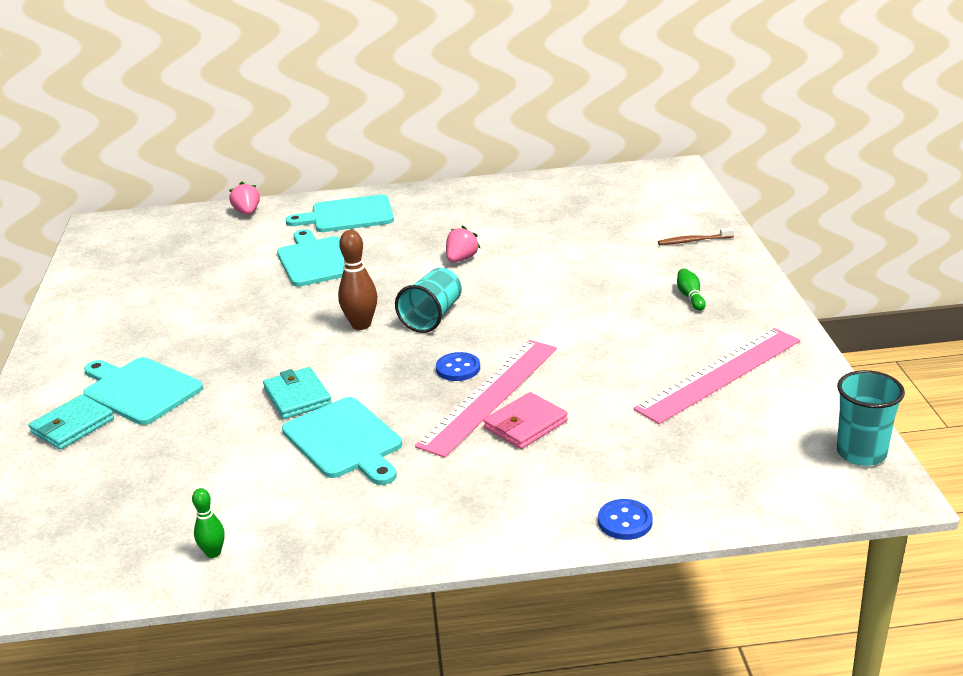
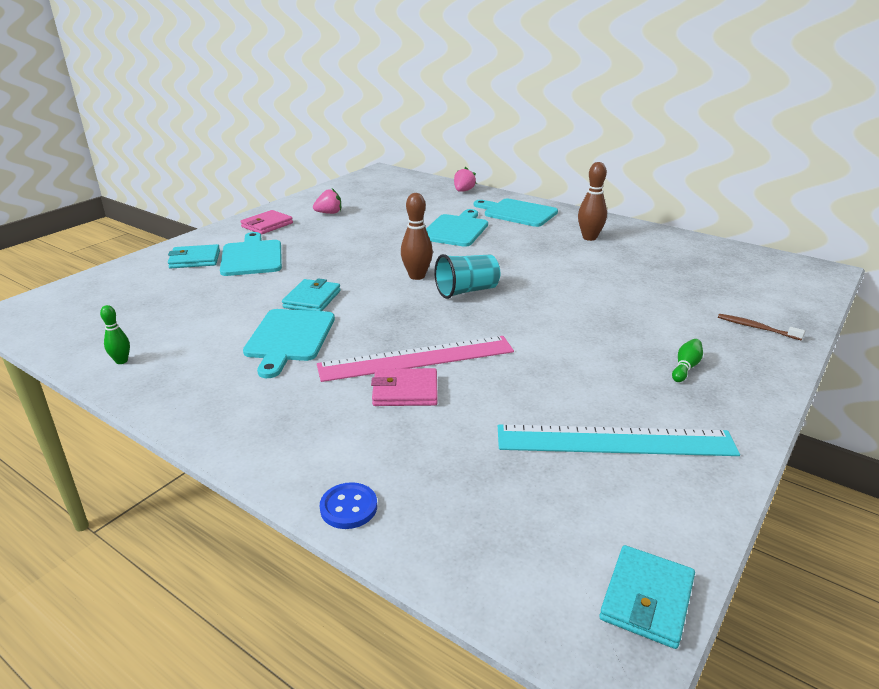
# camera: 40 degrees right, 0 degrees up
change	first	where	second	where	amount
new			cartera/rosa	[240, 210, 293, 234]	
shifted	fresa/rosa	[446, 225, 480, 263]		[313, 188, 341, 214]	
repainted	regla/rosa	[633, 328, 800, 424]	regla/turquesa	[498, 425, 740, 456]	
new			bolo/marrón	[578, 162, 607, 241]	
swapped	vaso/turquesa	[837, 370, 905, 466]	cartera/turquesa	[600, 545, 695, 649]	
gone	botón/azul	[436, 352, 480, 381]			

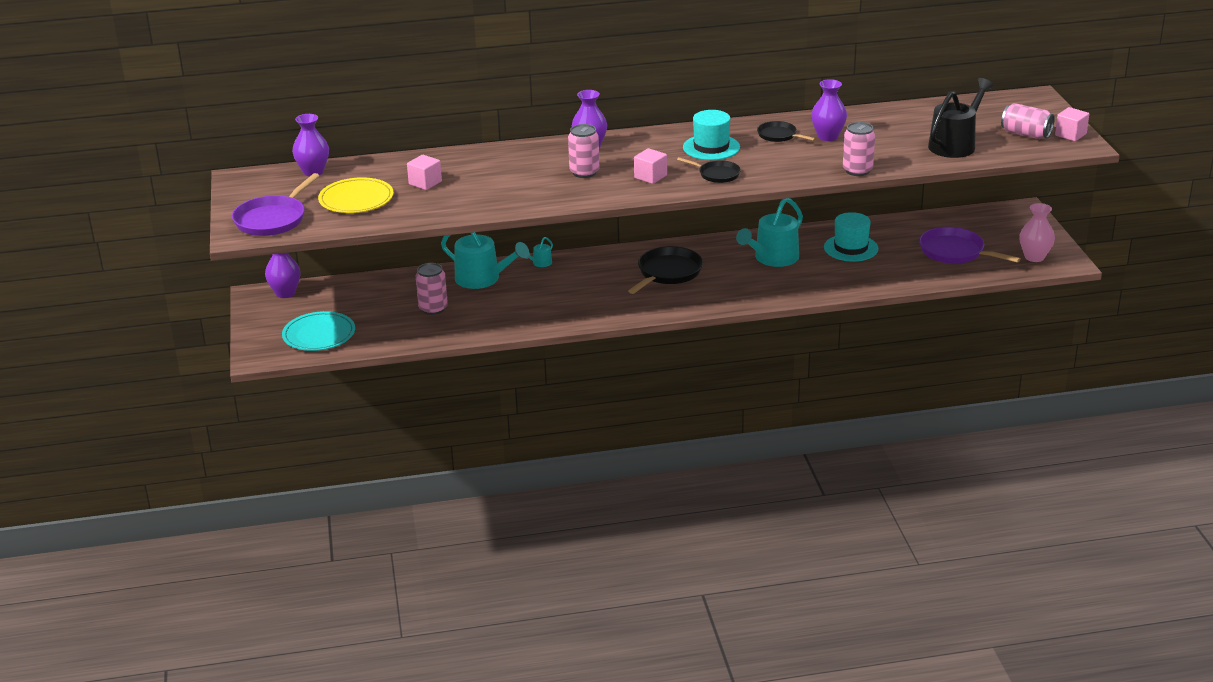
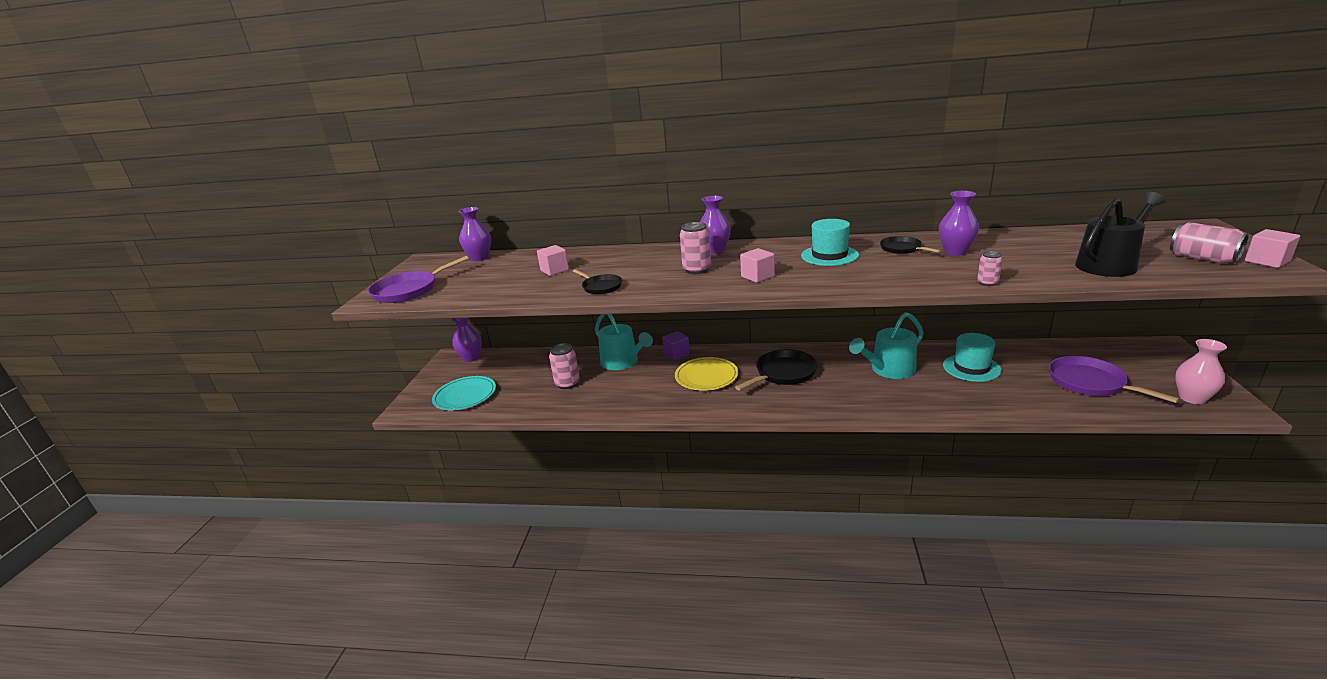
# camera: 20 degrees right, 5 degrees down
change	first	where	second	where	amount
shifted	sartén/negro	[677, 157, 741, 183]		[573, 269, 622, 294]	
swapped	regadera/turquesa	[525, 237, 553, 267]	cubo/morado	[662, 331, 690, 360]	
shifted	plato/amarillo	[318, 177, 394, 213]		[675, 357, 738, 391]	
scaled	lata/rosa	[843, 122, 875, 176]		[977, 251, 1003, 286]	x0.58

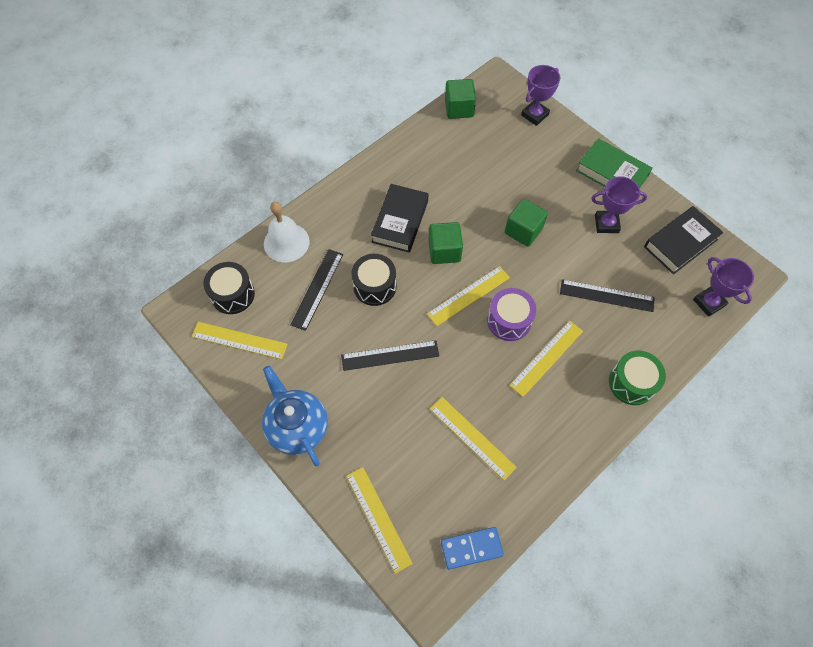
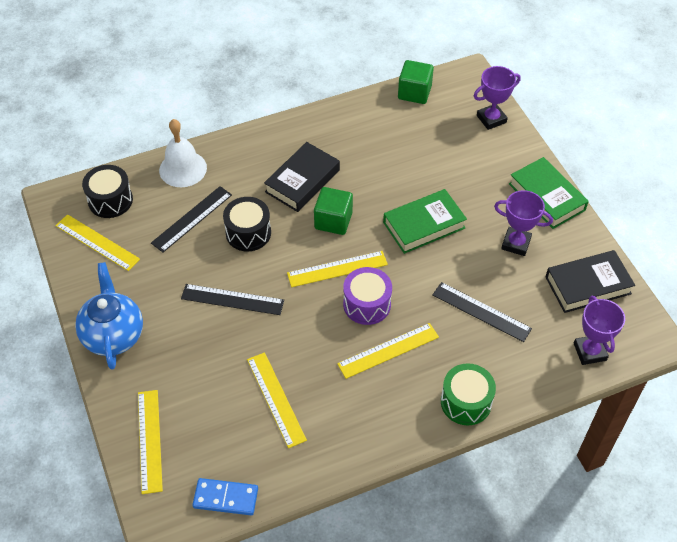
# camera: 20 degrees right, 10 degrees down
change	first	where	second	where	amount
swapped	cubo/verde	[505, 199, 548, 247]	libro/verde	[383, 189, 467, 254]	

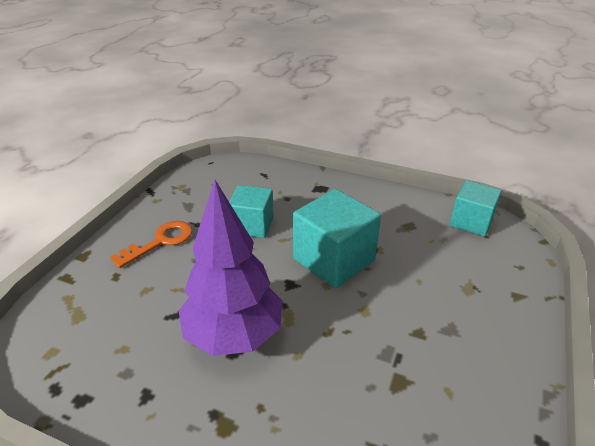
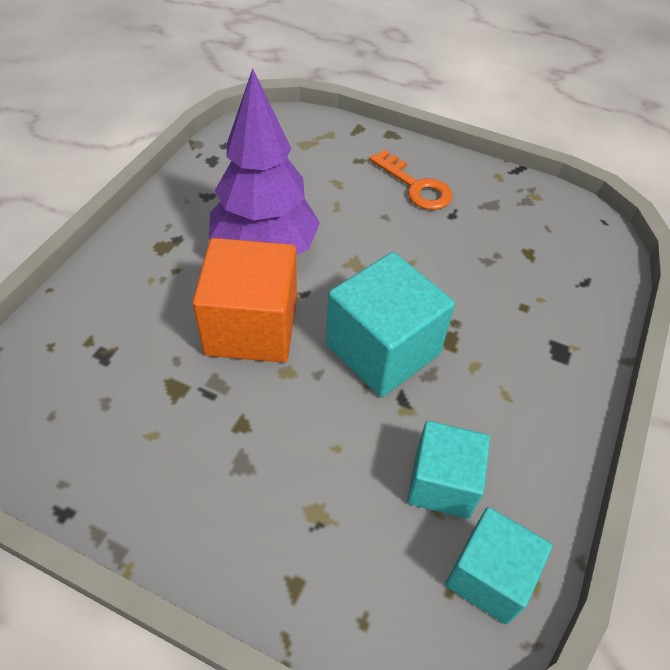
# camera: 90 degrees right, 15 degrees up
change	first	where	second	where	amount
new			cubo/naranja	[193, 238, 297, 363]	
shifted	cubo/turquesa	[229, 185, 274, 238]		[407, 421, 490, 519]	

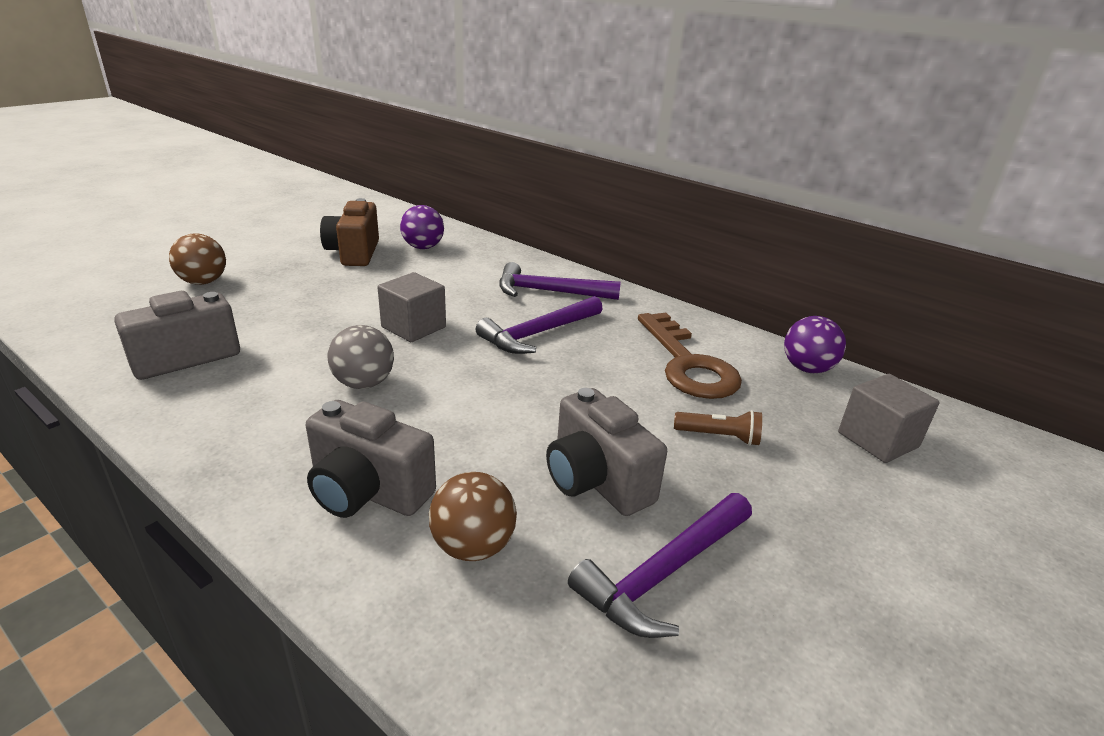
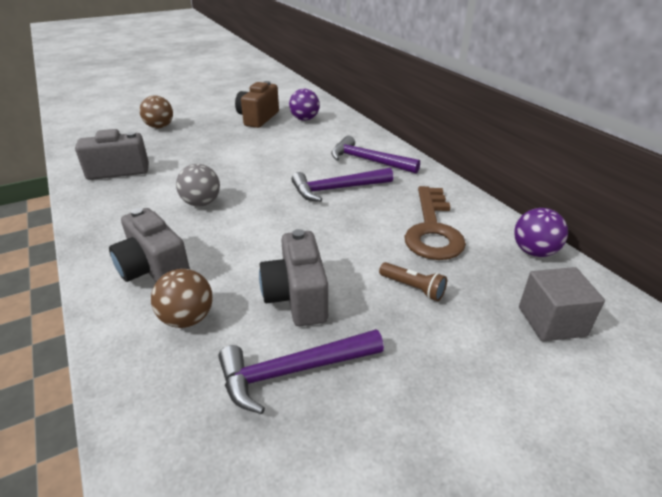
# camera: 25 degrees right, 5 degrees up
change	first	where	second	where	amount
gone	cubo/gris	[377, 272, 446, 342]			

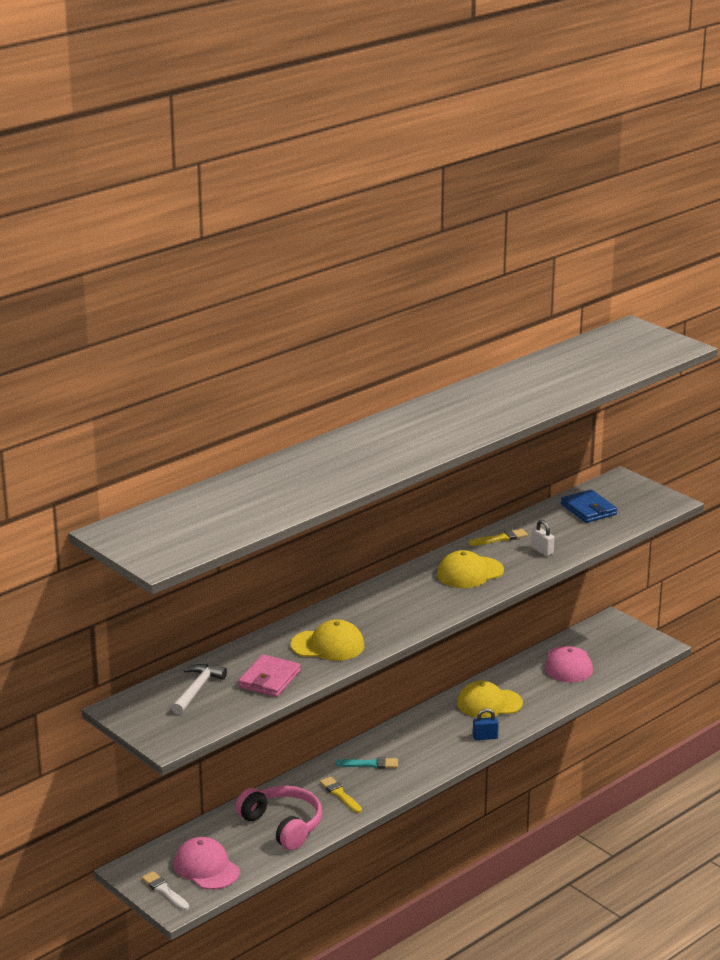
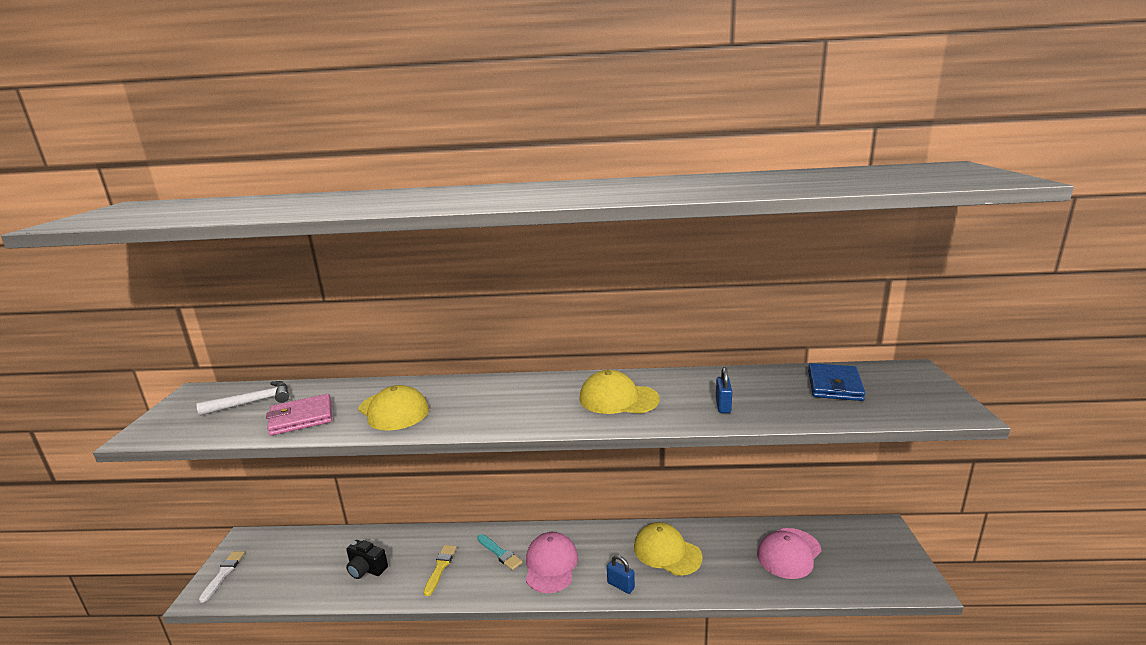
# camera: 45 degrees right, 5 degrees down
change	first	where	second	where	amount
swapped	auriculares/rosa	[235, 786, 322, 850]	cámara/negro	[346, 540, 388, 579]	
shifted	gorra/rosa	[174, 837, 240, 890]		[526, 532, 578, 593]	
repainted	candado/blanco	[531, 520, 554, 556]	candado/azul	[716, 367, 732, 413]	
gone	pincel/amarillo	[469, 529, 528, 546]			

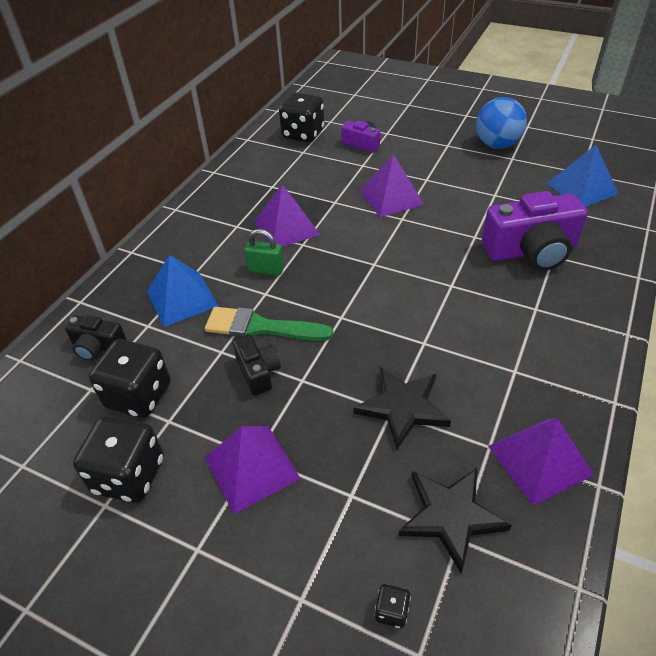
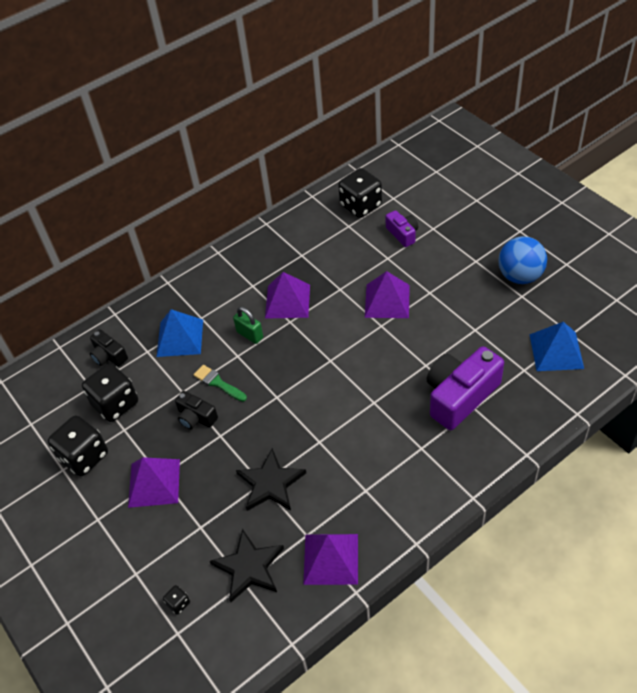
# camera: 30 degrees right, 5 degrees up
change	first	where	second	where	amount
rotated	cámara/negro	[232, 335, 281, 395]		[175, 391, 218, 429]	120 degrees clockwise
scaled	pincel/verde	[205, 307, 333, 341]		[193, 365, 247, 402]	x0.64
rotated	cámara/morado	[482, 191, 588, 271]		[427, 346, 504, 430]	120 degrees clockwise

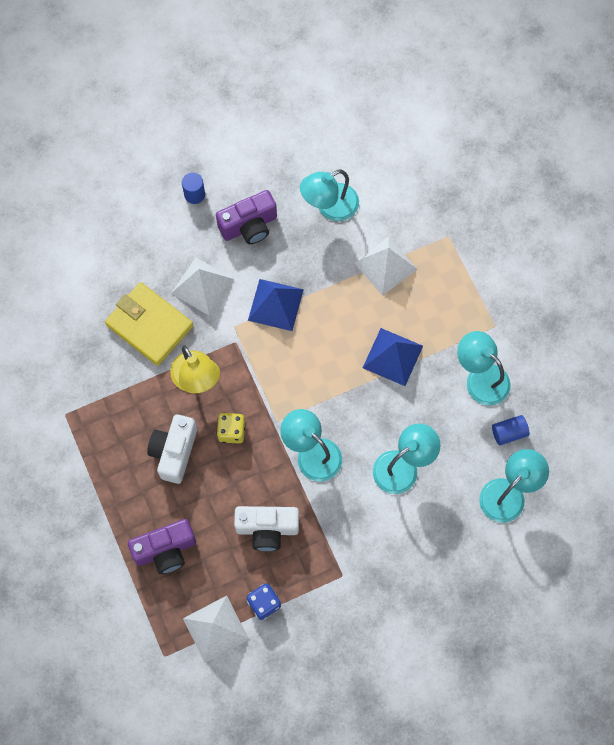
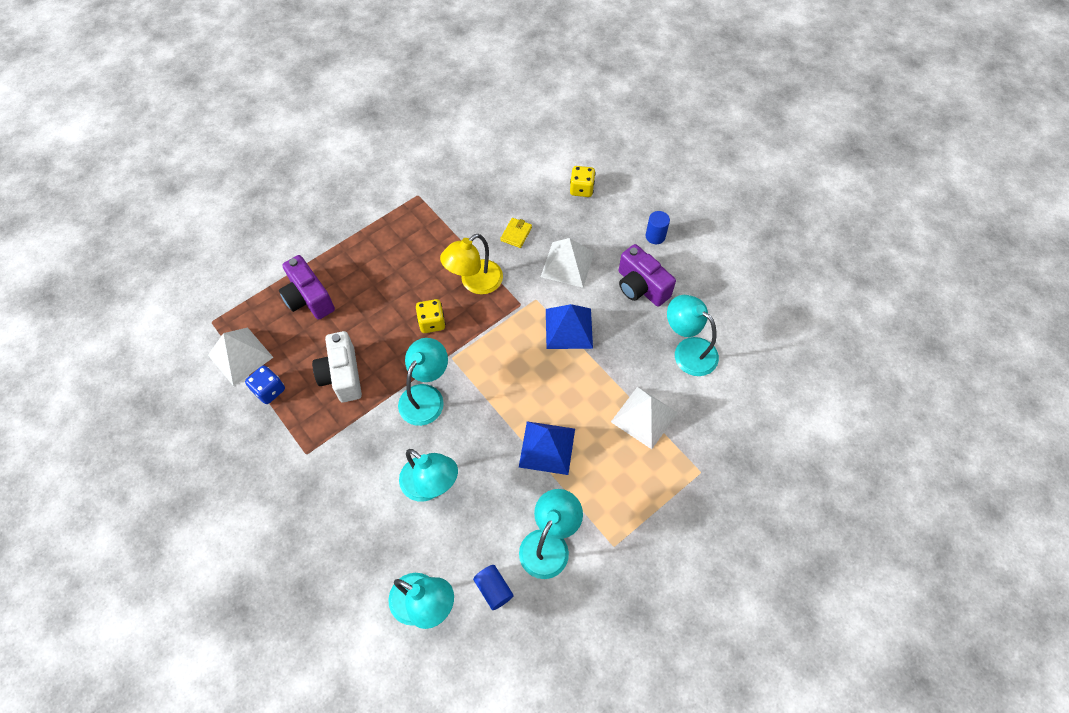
# camera: 75 degrees right, 10 degrees down
change	first	where	second	where	amount
scaled	cartera/amarillo	[105, 282, 193, 366]		[500, 218, 532, 248]	x0.43
new			dado/amarillo	[570, 166, 596, 197]	
gone	cámara/blanco	[147, 414, 197, 484]			

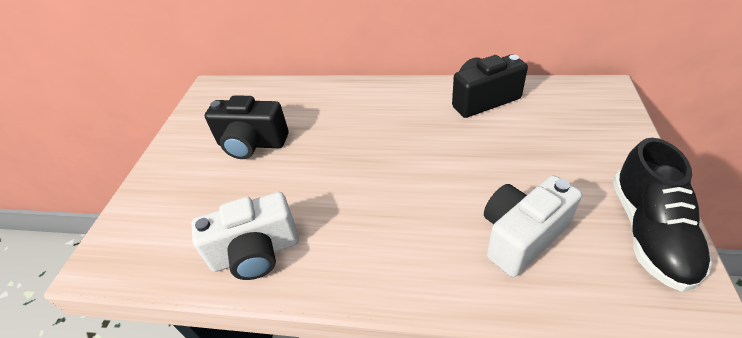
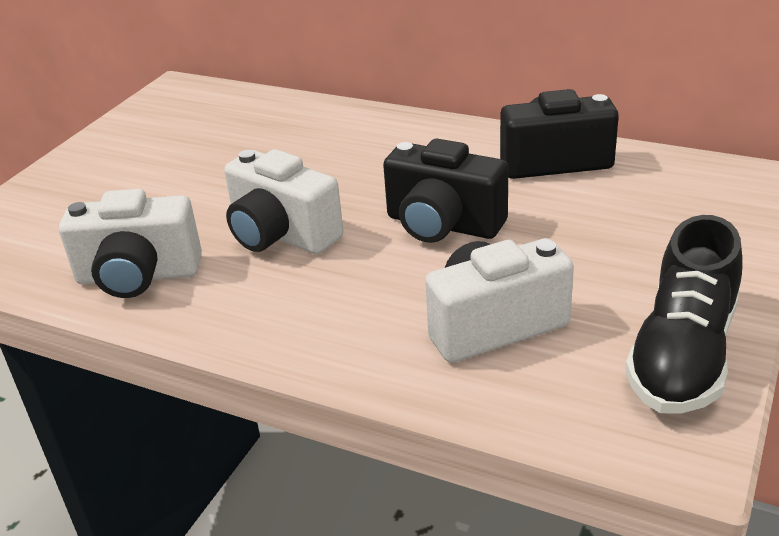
# camera: 15 degrees right, 10 degrees down
change	first	where	second	where	amount
new			cámara/blanco	[224, 149, 344, 254]	
shifted	cámara/negro	[205, 95, 289, 159]		[383, 139, 508, 243]	

